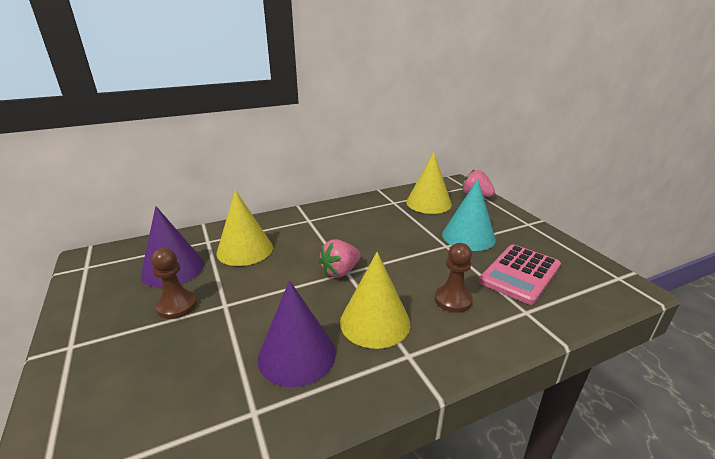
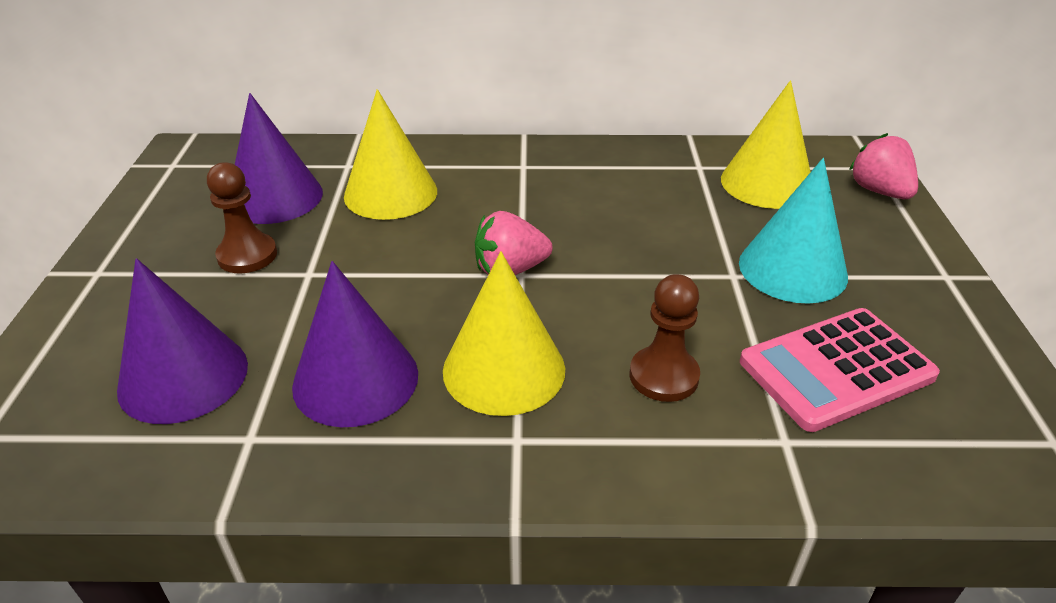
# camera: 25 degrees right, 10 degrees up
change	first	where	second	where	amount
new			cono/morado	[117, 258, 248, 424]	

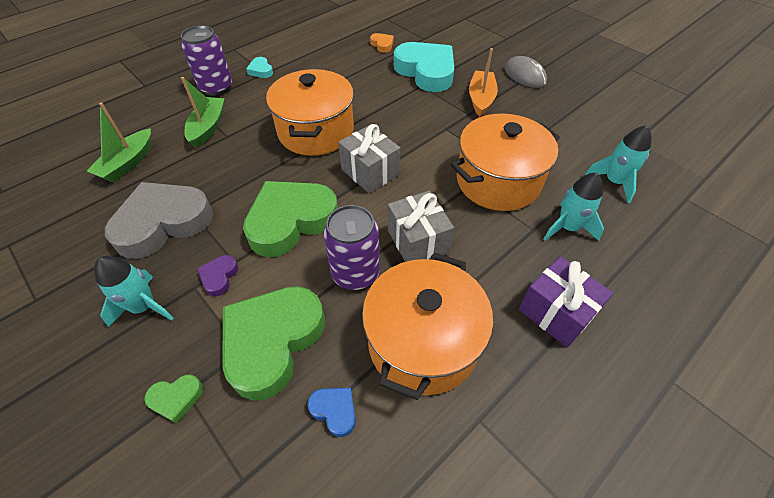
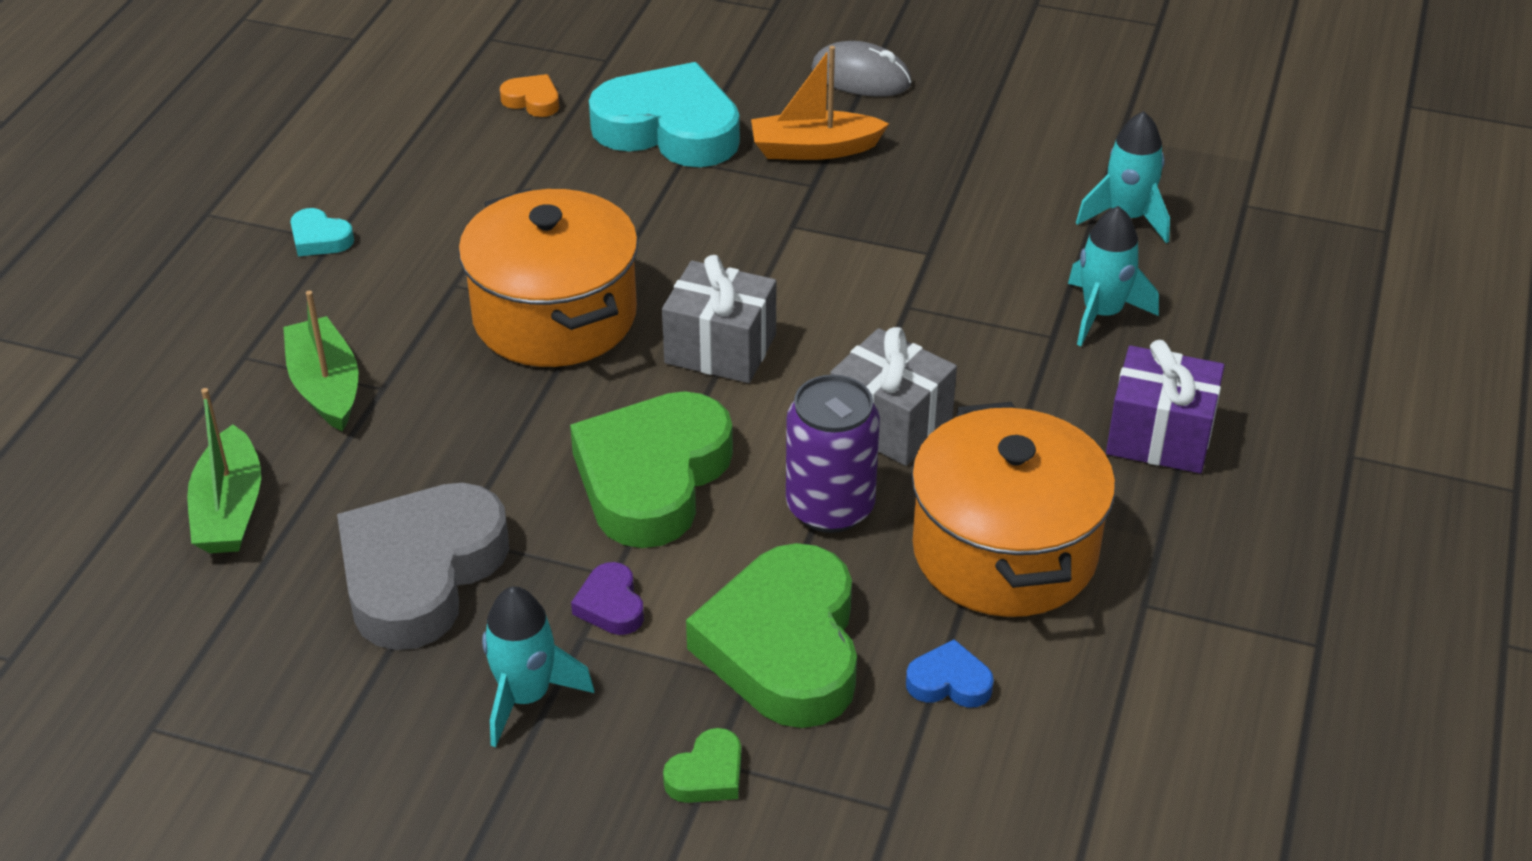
# camera: 30 degrees left, 10 degrees down
change	first	where	second	where	amount
rotated	barco/naranja	[469, 48, 498, 117]		[751, 46, 889, 160]	75 degrees counterclockwise
gone	lata/morado	[181, 25, 232, 96]			
gone	olla/naranja	[451, 114, 560, 211]			

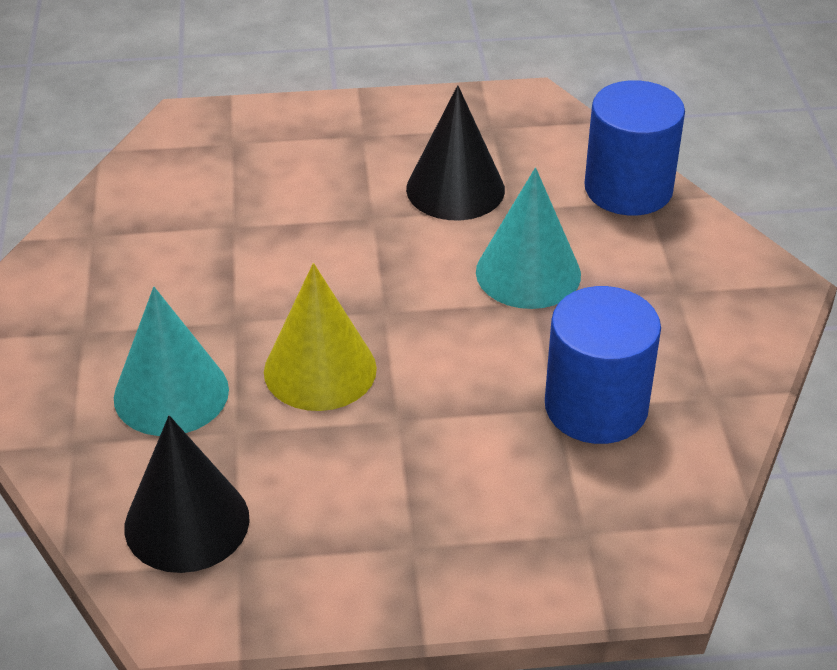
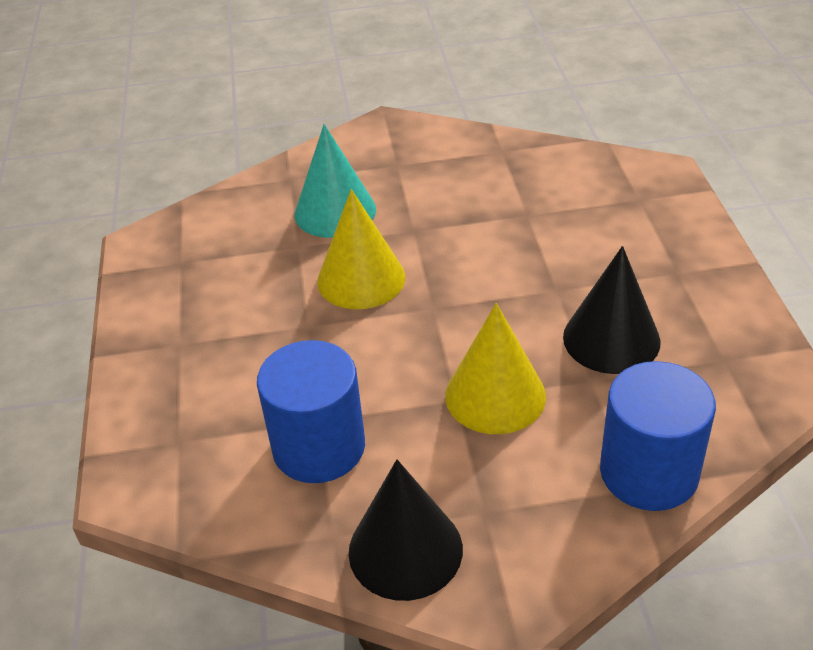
# camera: 90 degrees right, 0 degrees up
change	first	where	second	where	amount
shifted	cono/negro	[124, 415, 250, 573]		[348, 459, 463, 601]	
repainted	cono/turquesa	[476, 168, 581, 309]	cono/amarillo	[445, 303, 546, 434]	

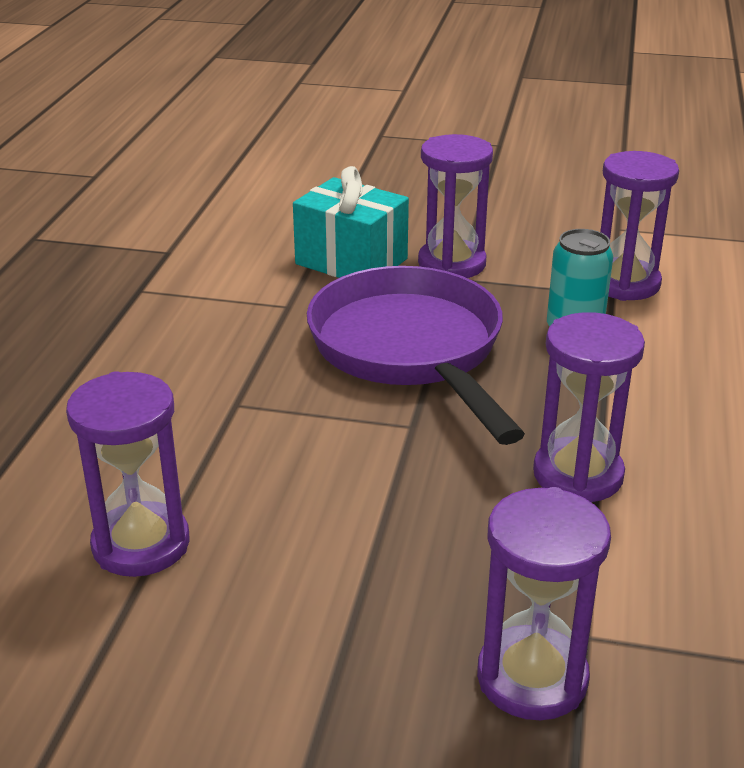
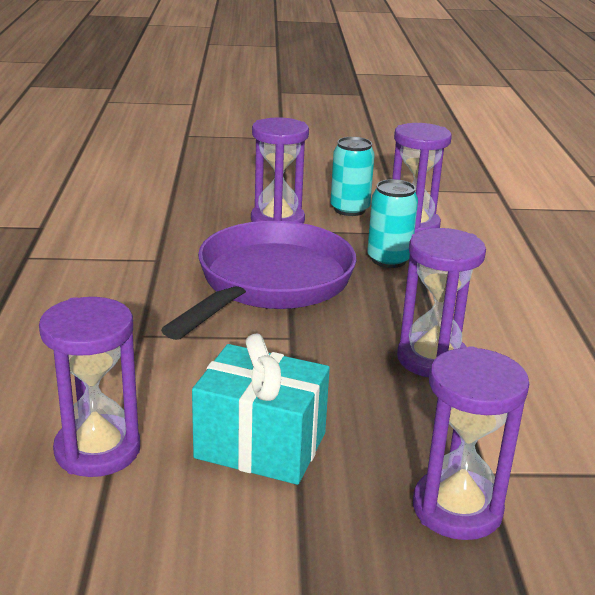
# camera: 15 degrees left, 5 degrees down
change	first	where	second	where	amount
rotated	sartén/morado	[307, 266, 525, 445]		[161, 221, 357, 340]	60 degrees clockwise
shifted	regalo/turquesa	[293, 166, 409, 278]		[192, 333, 330, 485]	
new			lata/turquesa	[330, 137, 375, 216]	

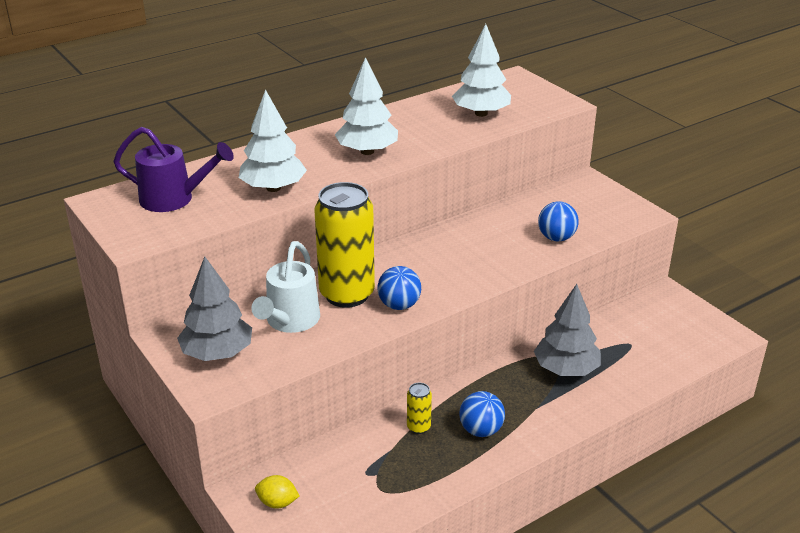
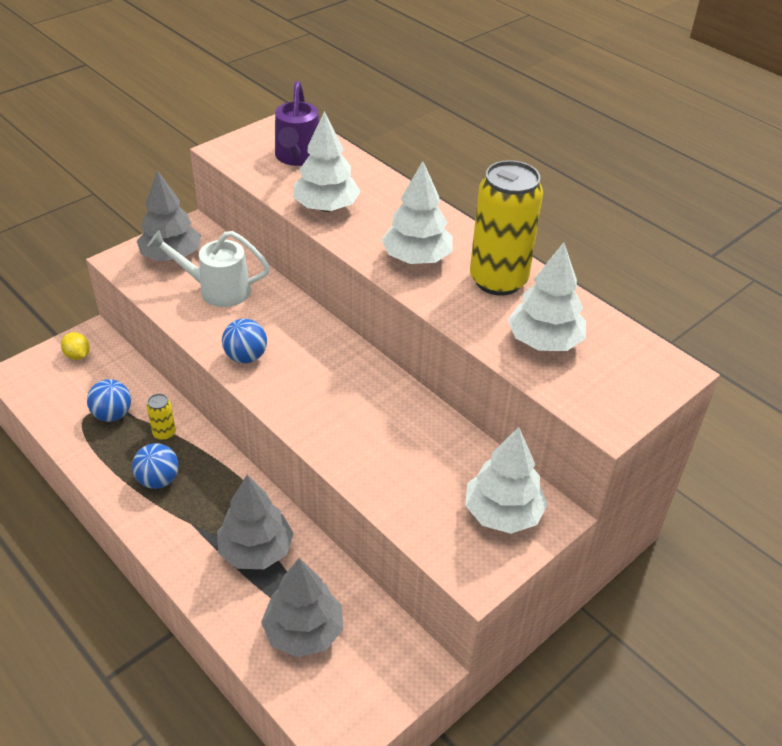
# camera: 80 degrees right, 10 degrees up
change	first	where	second	where	amount
rotated	limón/amarillo	[255, 475, 300, 509]		[61, 332, 89, 360]	45 degrees counterclockwise
shifted	pelota/azul	[538, 201, 579, 241]		[87, 379, 131, 422]	
new			árbol/gris	[261, 558, 343, 657]	
new			árbol/blanco	[465, 427, 548, 534]	
shifted	lata/amarillo	[314, 182, 375, 308]		[470, 160, 543, 296]	

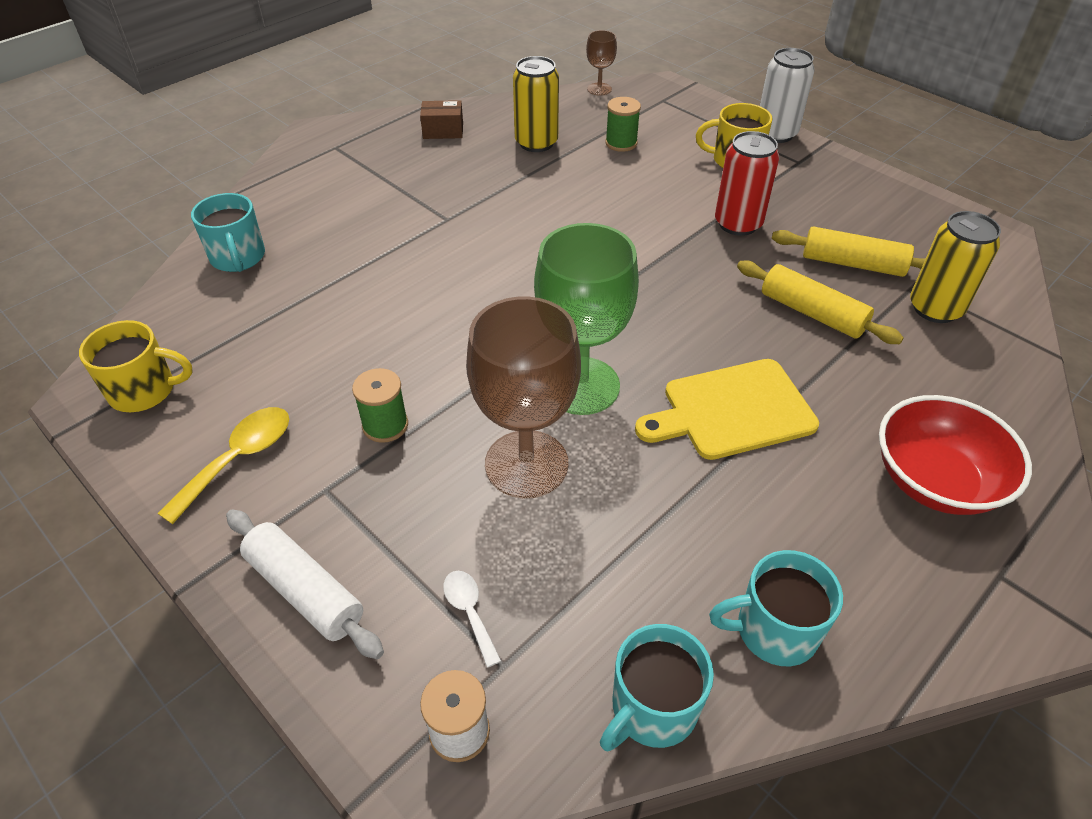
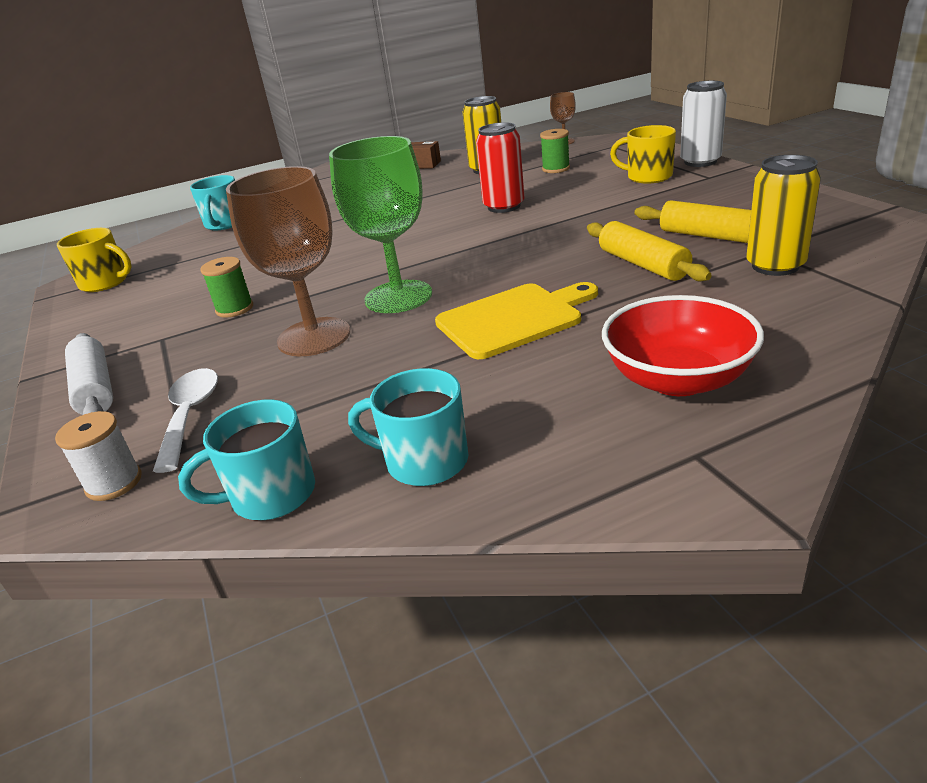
# camera: 25 degrees right, 15 degrees down
change	first	where	second	where	amount
scaled	cuchara/blanco	[443, 571, 501, 667]		[153, 368, 218, 473]	x1.67
rotated	tabla de cortar/amarillo	[635, 359, 819, 460]		[435, 282, 598, 359]	150 degrees clockwise
shifted	lata/rojo	[715, 131, 779, 236]		[476, 122, 524, 213]	
gone	cuchara/amarillo	[157, 407, 289, 524]			

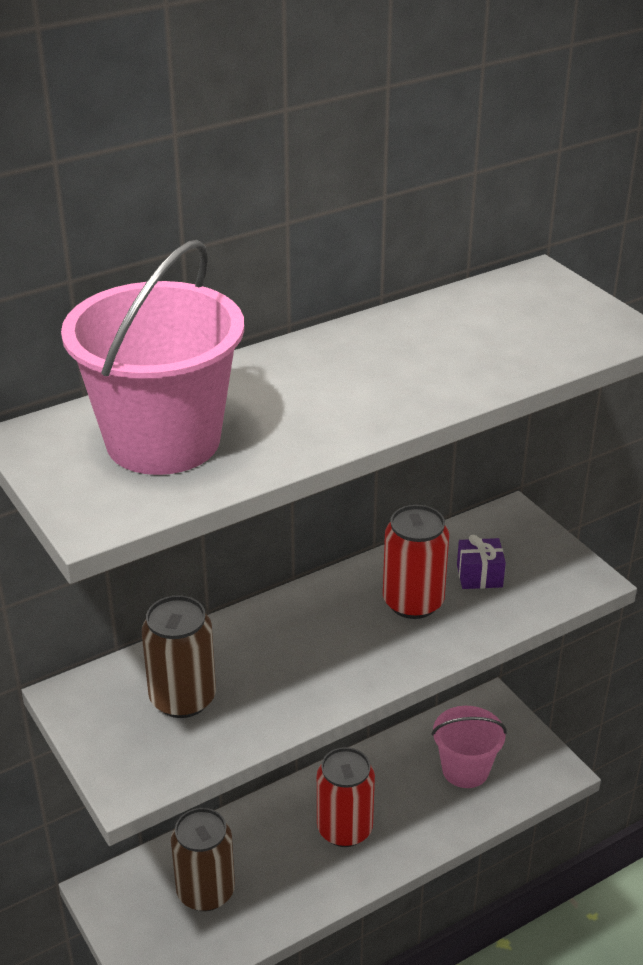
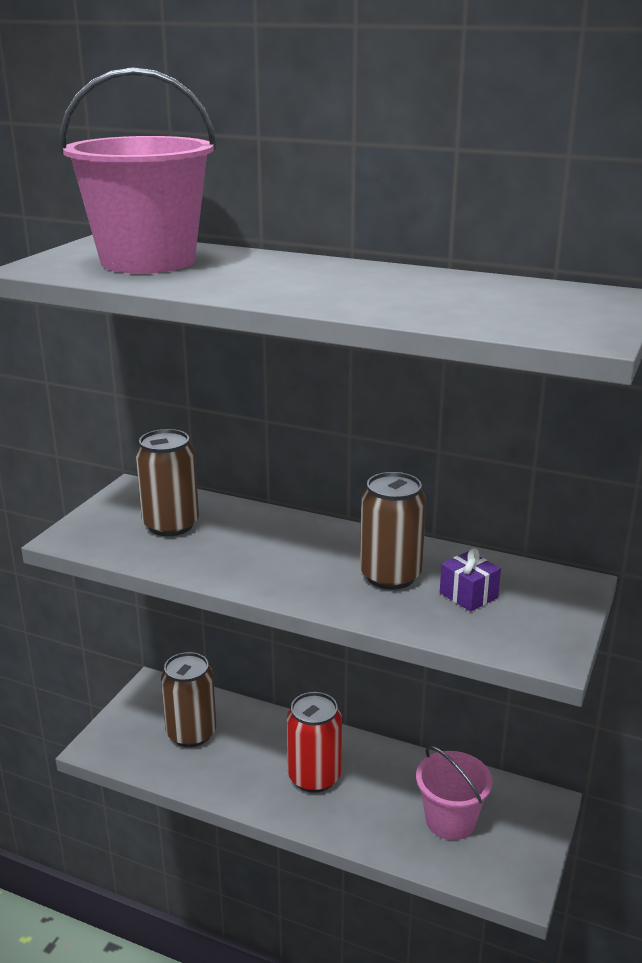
# camera: 55 degrees right, 10 degrees down
change	first	where	second	where	amount
repainted	lata/rojo	[383, 505, 449, 619]	lata/marrón	[360, 472, 426, 590]	

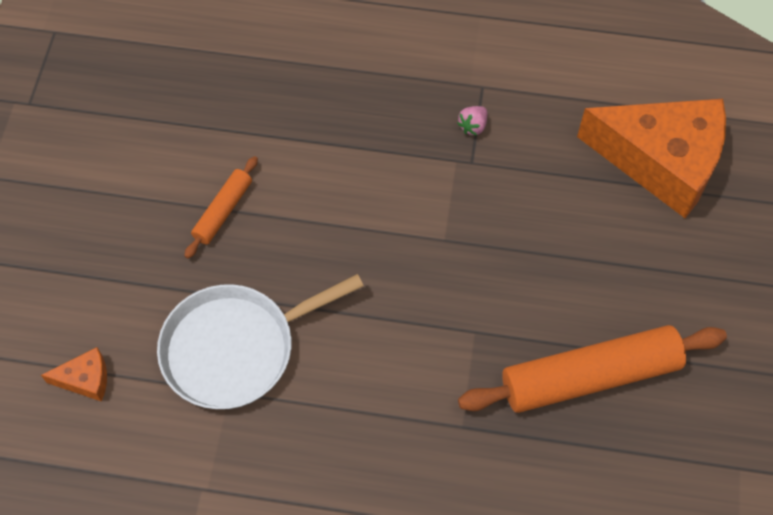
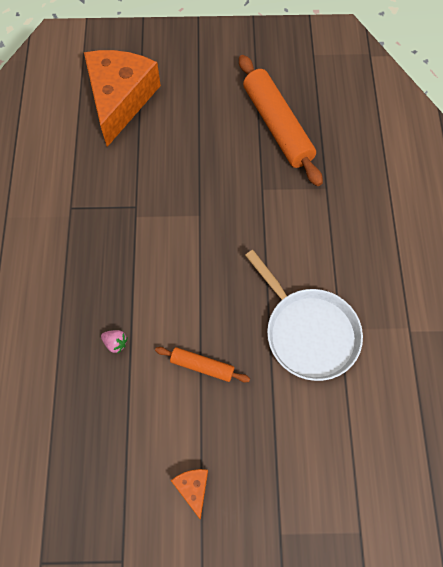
# camera: 100 degrees left, 5 degrees up
change	first	where	second	where	amount
shifted	fresa/rosa	[457, 106, 487, 136]		[101, 330, 128, 353]	
shifted	queso/naranja	[41, 347, 107, 402]		[171, 469, 208, 520]	

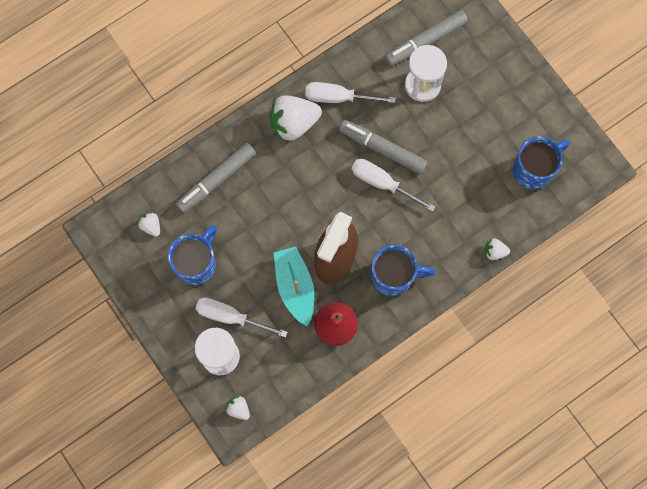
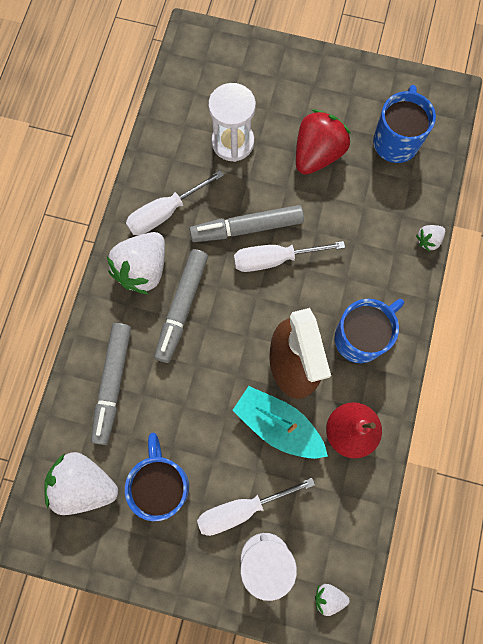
# camera: 40 degrees left, 0 degrees up
change	first	where	second	where	amount
scaled	fresa/blanco	[138, 212, 160, 237]		[44, 452, 118, 515]	x2.12
shifted	rotulador/gris	[385, 10, 468, 66]		[154, 249, 208, 363]	
new			fresa/rojo	[296, 109, 351, 175]	

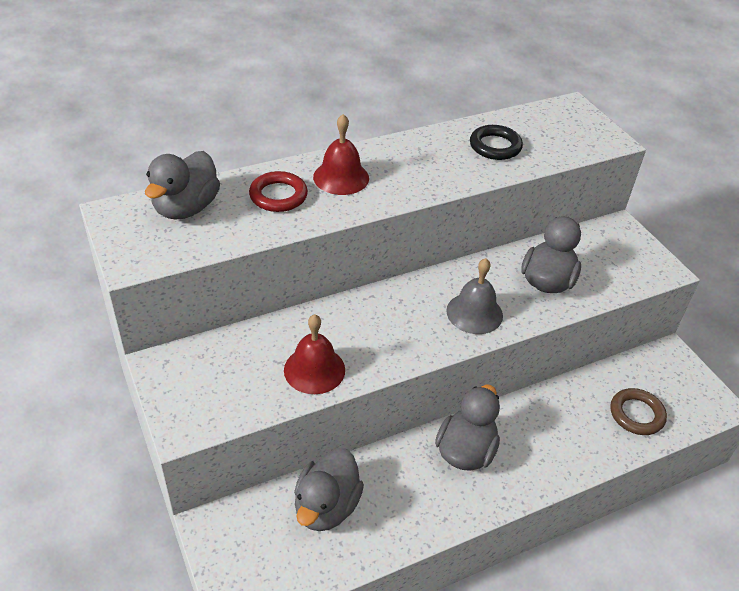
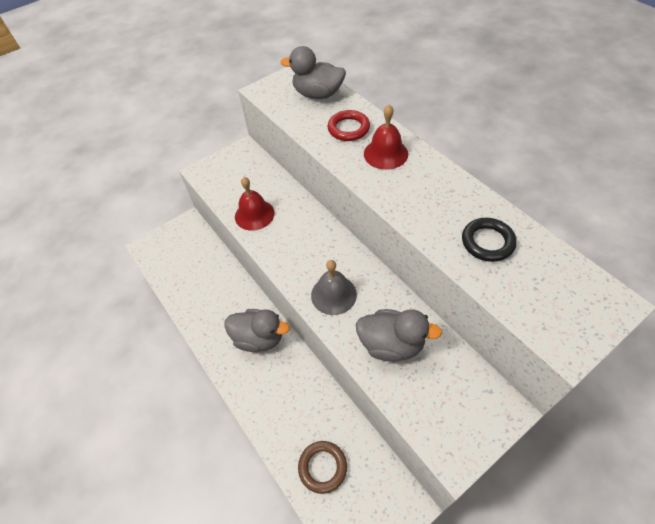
# camera: 85 degrees right, 10 degrees up
change	first	where	second	where	amount
gone	pato/gris	[294, 448, 364, 531]			

